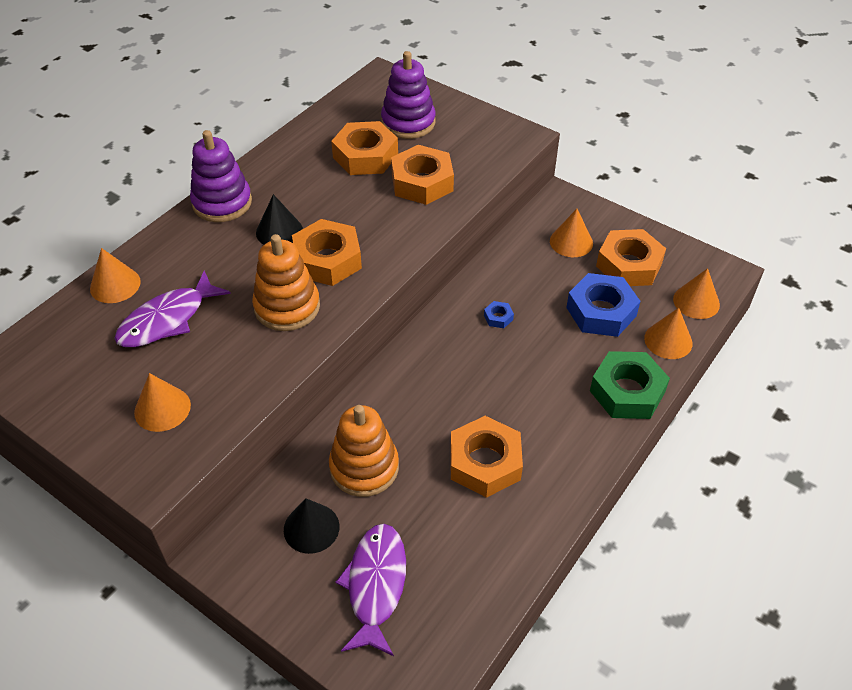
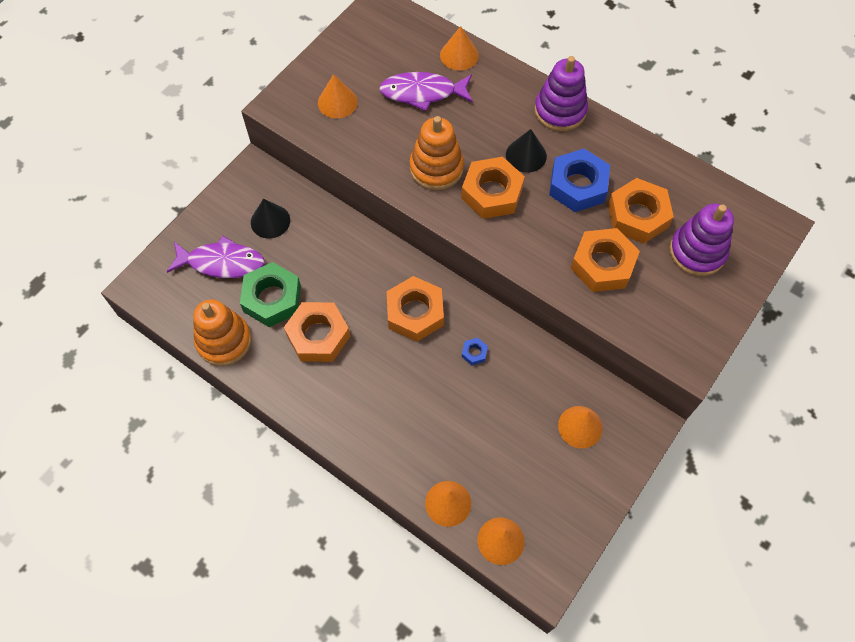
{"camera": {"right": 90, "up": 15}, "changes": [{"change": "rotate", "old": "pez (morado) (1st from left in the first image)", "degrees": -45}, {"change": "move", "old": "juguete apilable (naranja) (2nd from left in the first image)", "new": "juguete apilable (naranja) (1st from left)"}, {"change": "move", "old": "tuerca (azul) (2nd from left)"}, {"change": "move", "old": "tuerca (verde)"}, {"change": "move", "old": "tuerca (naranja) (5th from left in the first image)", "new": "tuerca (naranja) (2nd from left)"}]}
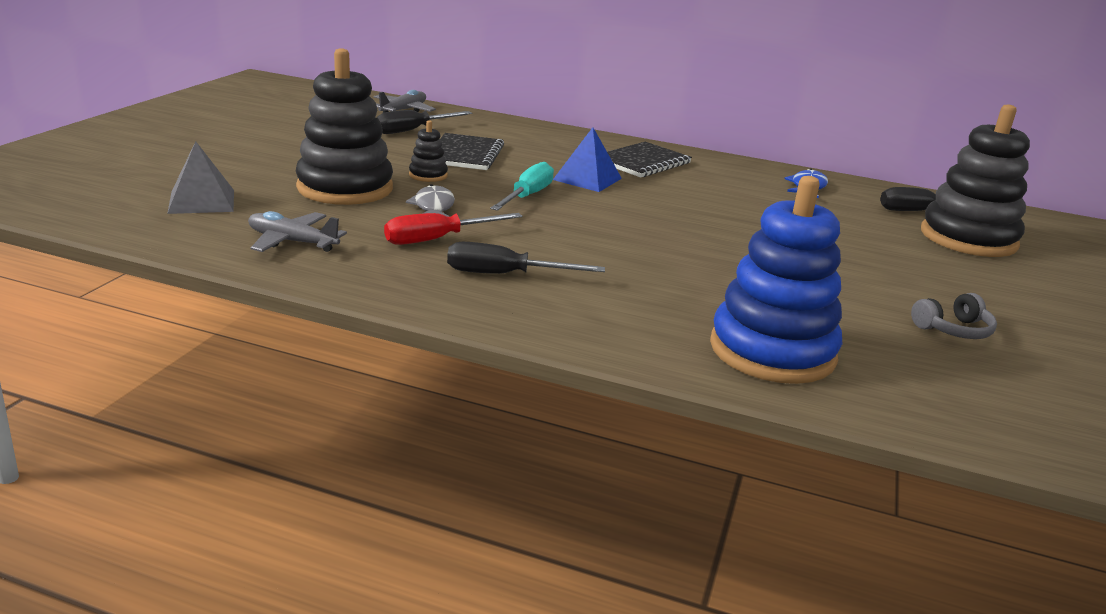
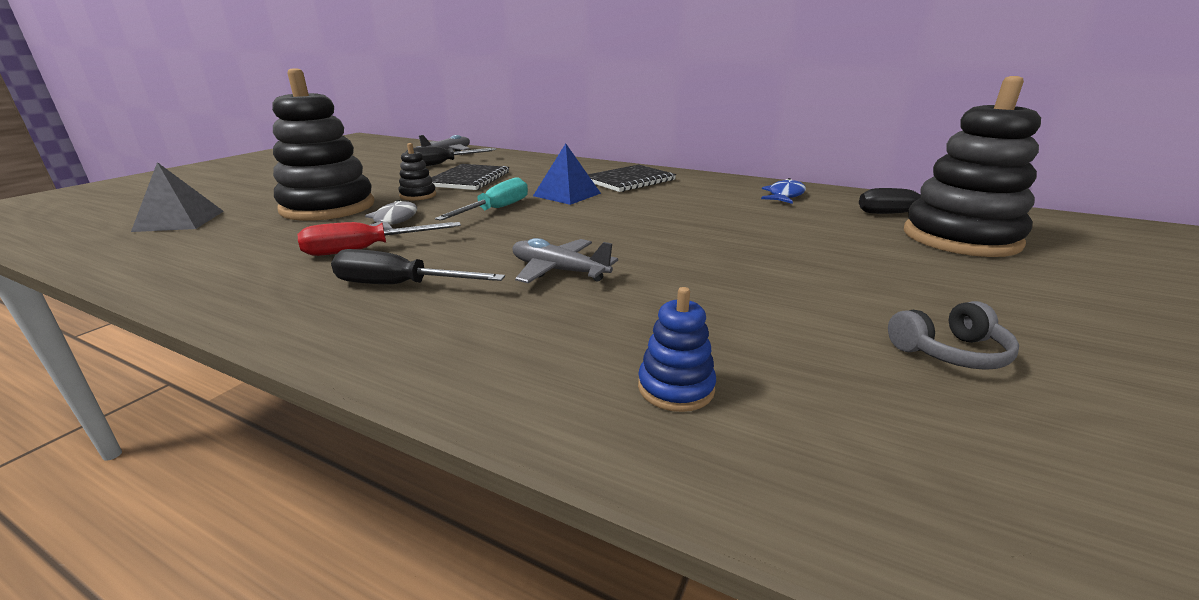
{"camera": {"right": 10, "up": 0}, "changes": [{"change": "move", "old": "avión (gris) (1st from left in the first image)", "new": "avión (gris) (2nd from left)"}, {"change": "resize", "old": "juguete apilable (azul)", "factor": 0.43}]}
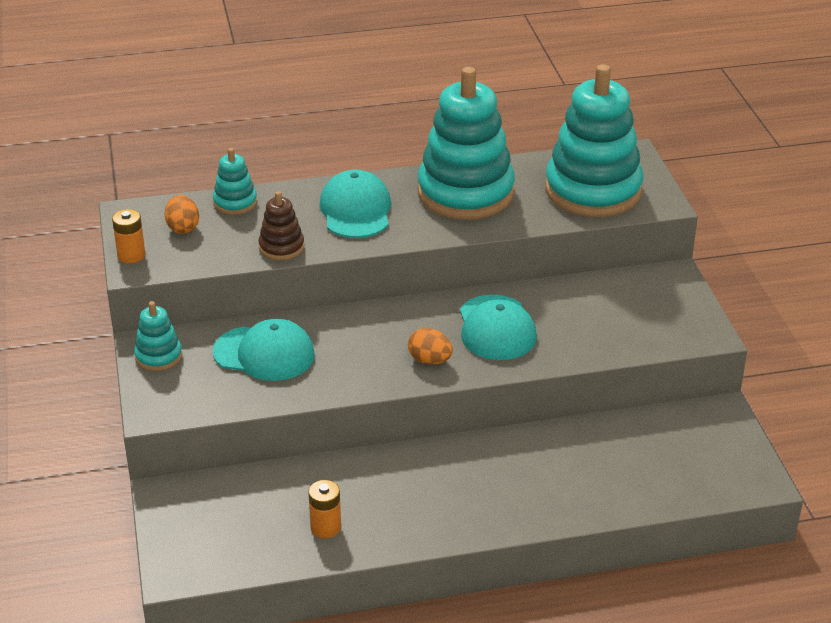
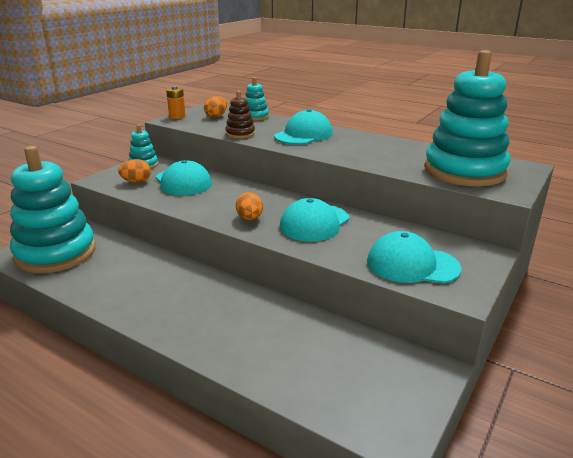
{"camera": {"right": 45, "up": -10}, "changes": [{"change": "delete", "old": "pila (naranja) (2nd from left)"}, {"change": "move", "old": "juguete apilable (turquesa) (3rd from left in the first image)", "new": "juguete apilable (turquesa) (1st from left)"}, {"change": "insert", "new": "huevo (naranja) (1st from left)"}, {"change": "insert", "new": "gorra (turquesa) (4th from left)"}]}
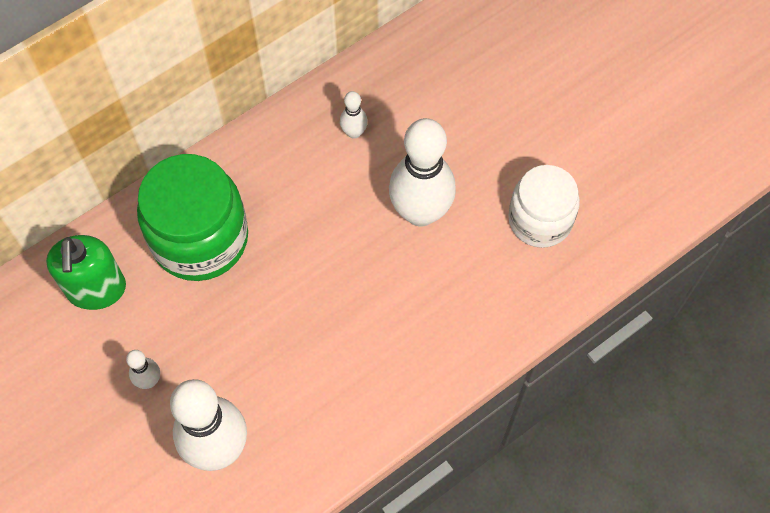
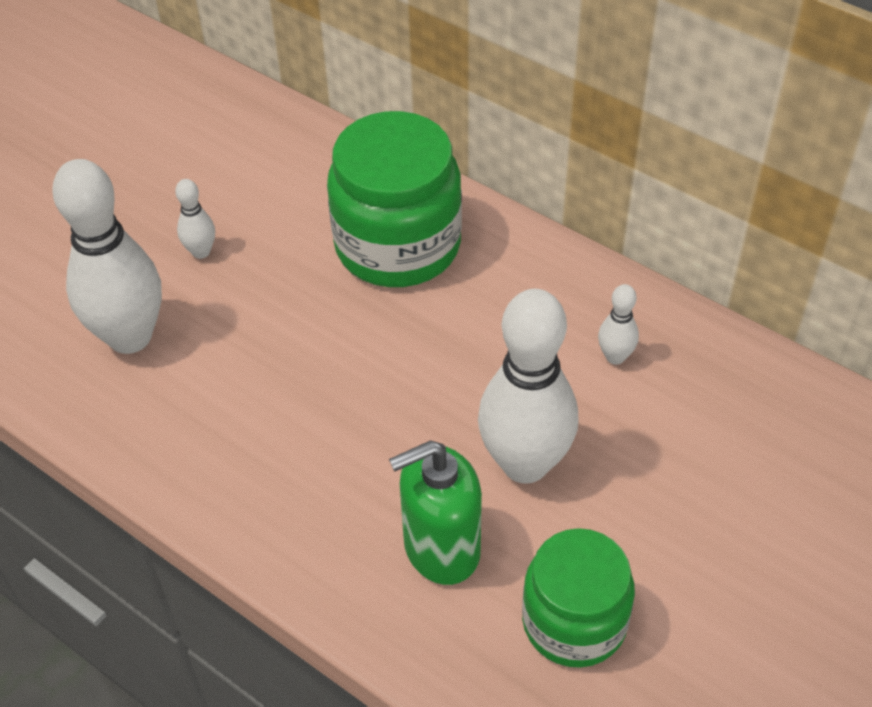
{"camera": {"right": 75, "up": -15}, "changes": [{"change": "move", "old": "dispensador de jabón (verde)"}, {"change": "recolor", "old": "tarro (blanco)", "new": "tarro (verde) (2nd from left)"}]}
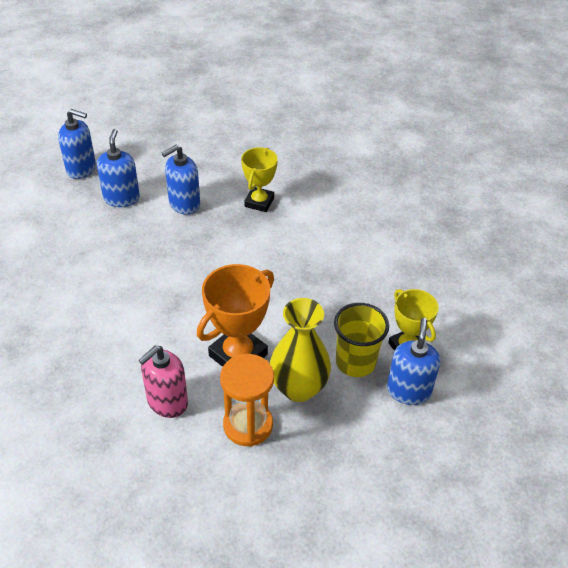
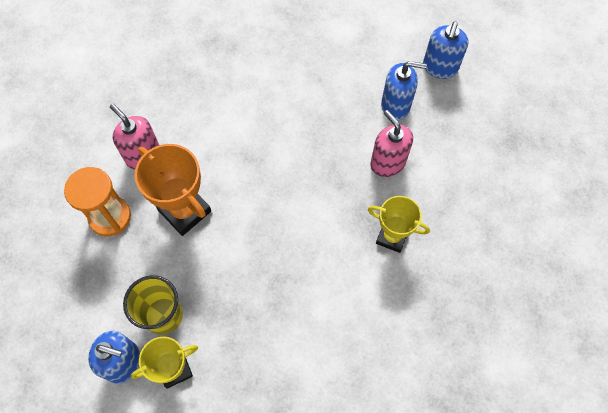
{"camera": {"right": 95, "up": 20}, "changes": [{"change": "recolor", "old": "dispensador de jabón (azul) (3rd from left)", "new": "dispensador de jabón (rosa) (2nd from left)"}, {"change": "delete", "old": "florero (amarillo)"}]}
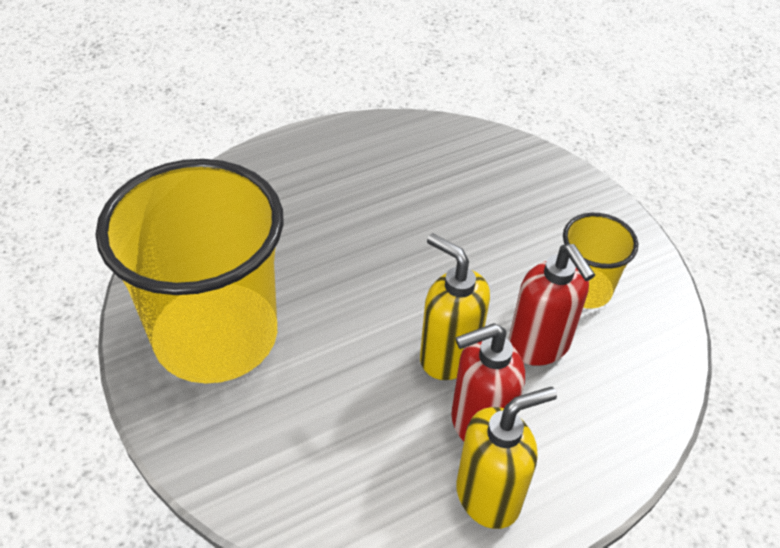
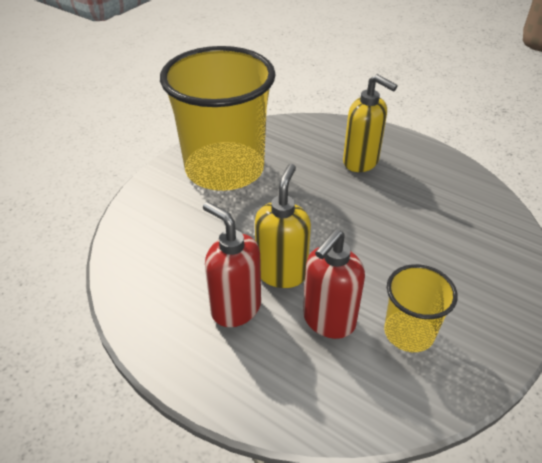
{"camera": {"right": 65, "up": -5}, "changes": [{"change": "move", "old": "dispensador de jabón (amarillo) (2nd from left)"}]}
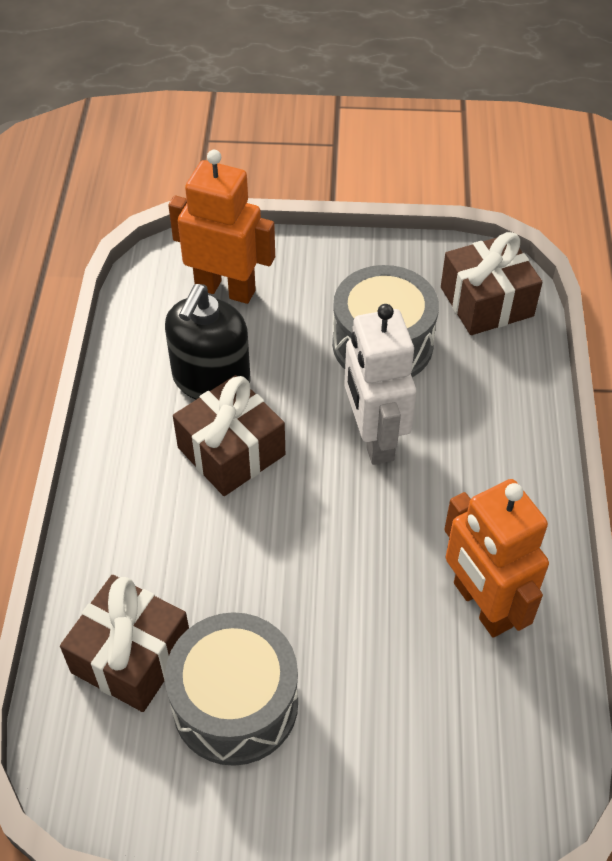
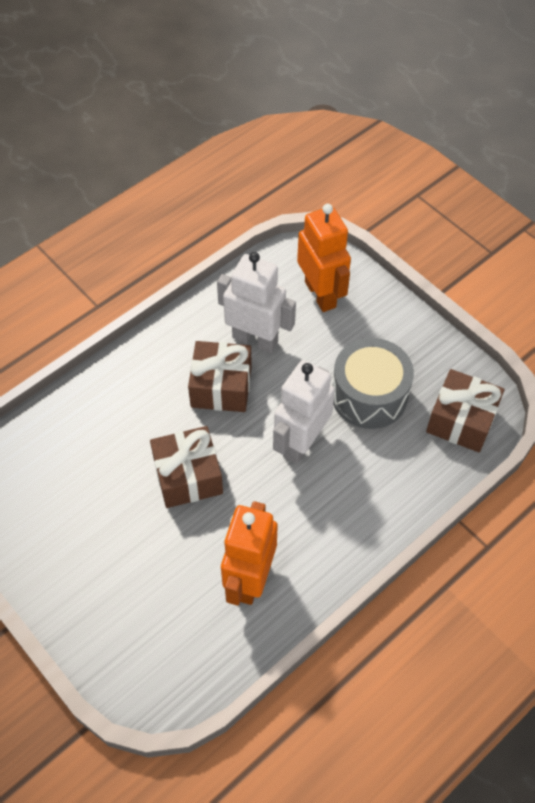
{"camera": {"right": 45, "up": 5}, "changes": [{"change": "move", "old": "regalo (marrón) (1st from left)"}, {"change": "replace", "old": "dispensador de jabón (negro)", "new": "robot (blanco) (1st from left)"}, {"change": "delete", "old": "tambor (gris) (1st from left)"}]}
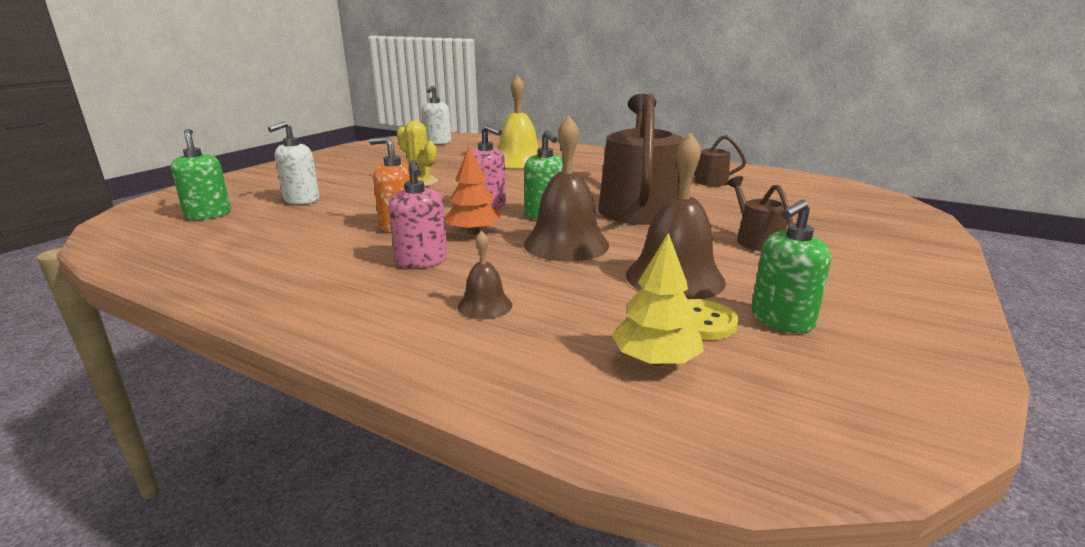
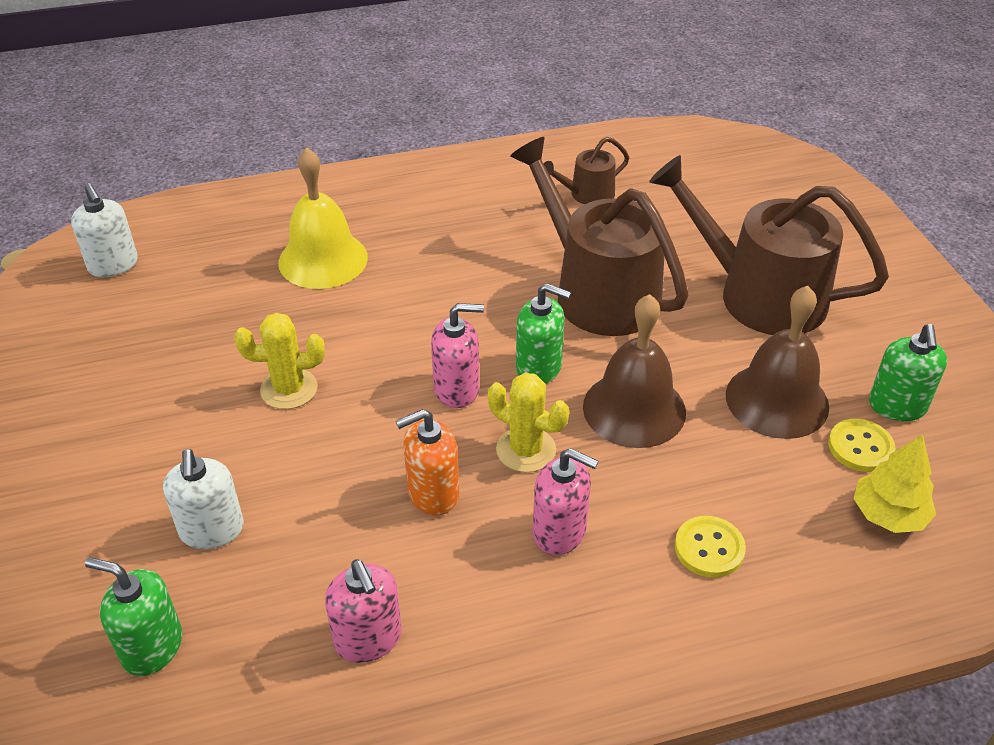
{"camera": {"right": -45, "up": 20}, "changes": [{"change": "replace", "old": "árbol (naranja)", "new": "cactus (amarillo) (2nd from left)"}, {"change": "replace", "old": "campana (marrón) (1st from left)", "new": "botón (amarillo) (1st from left)"}, {"change": "resize", "old": "regadera (marrón) (3rd from left)", "factor": 2.12}, {"change": "insert", "new": "dispensador de jabón (rosa) (1st from left)"}]}
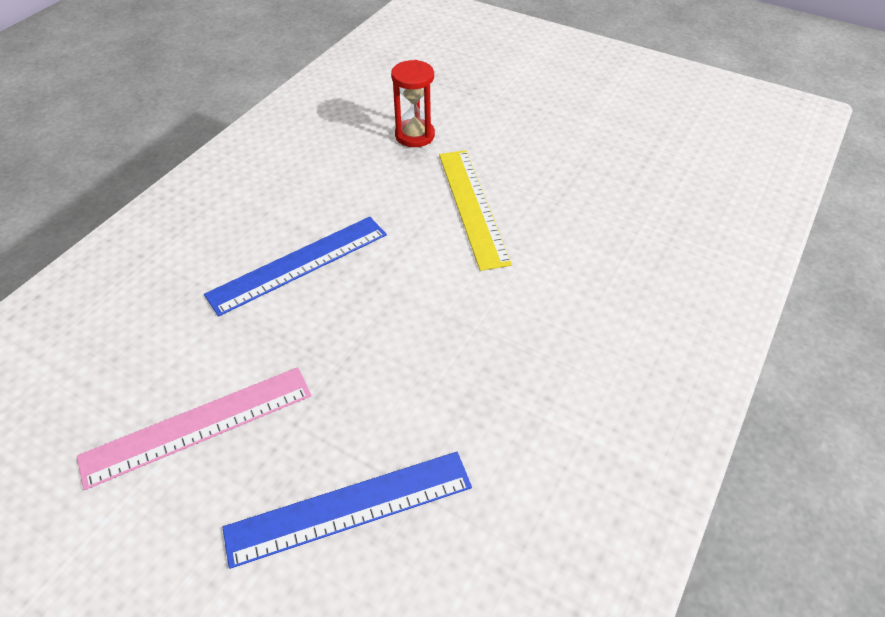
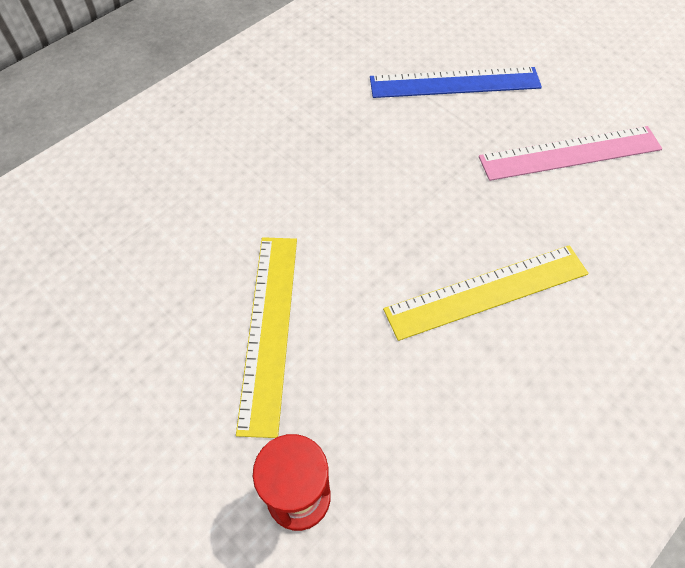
{"camera": {"right": -165, "up": 10}, "changes": [{"change": "recolor", "old": "regla (azul) (1st from left)", "new": "regla (amarillo) (2nd from left)"}]}
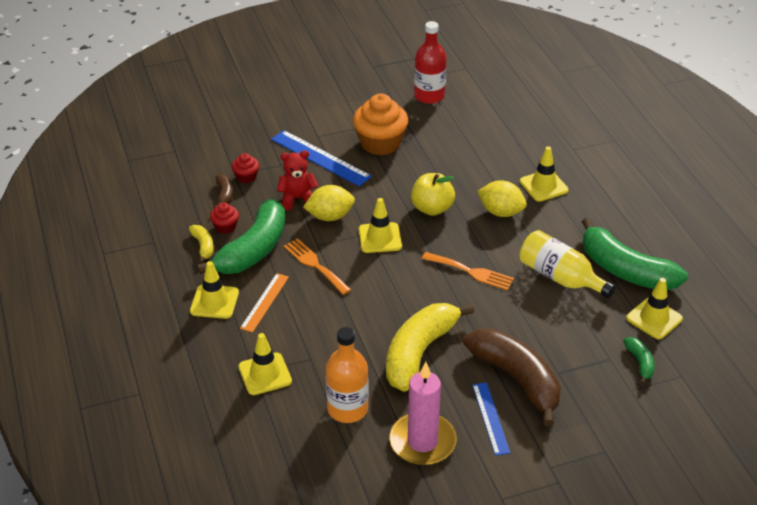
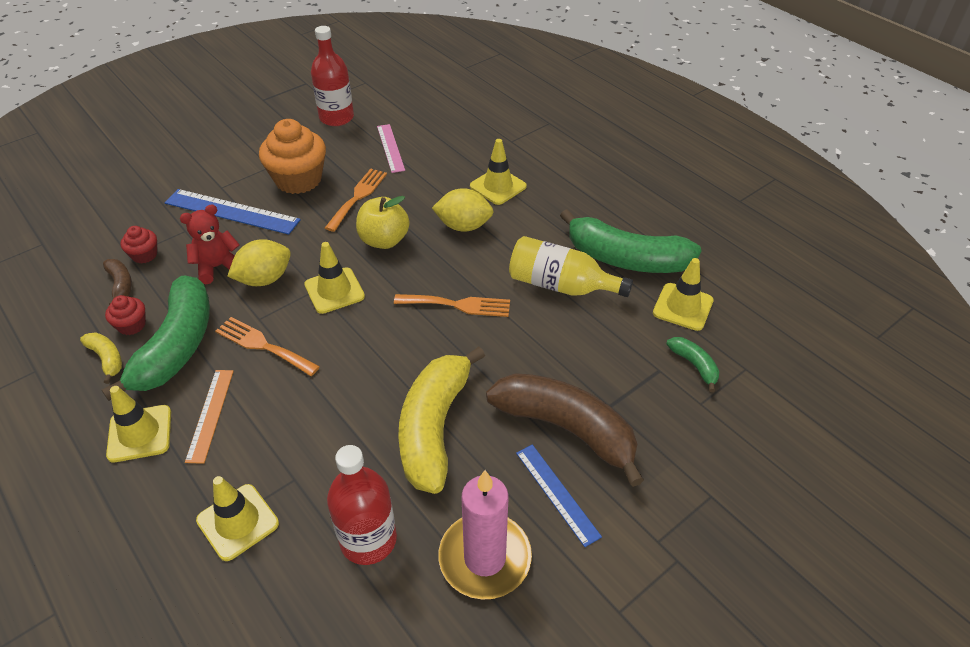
{"camera": {"right": -20, "up": 5}, "changes": [{"change": "recolor", "old": "botella (naranja)", "new": "botella (rojo) (2nd from left)"}, {"change": "insert", "new": "tenedor (naranja) (2nd from left)"}, {"change": "insert", "new": "regla (rosa)"}]}
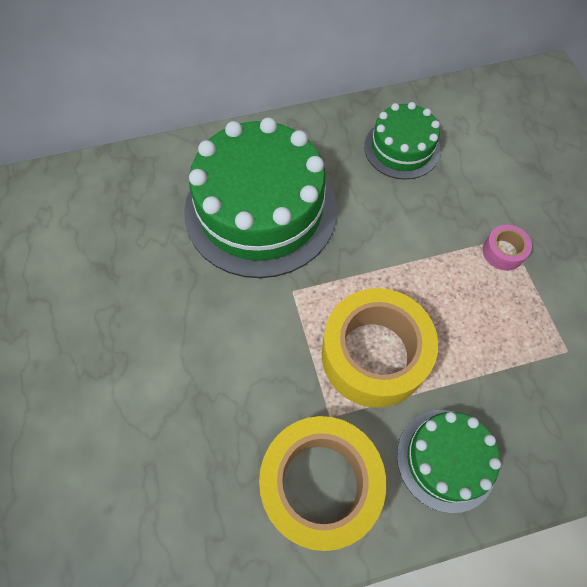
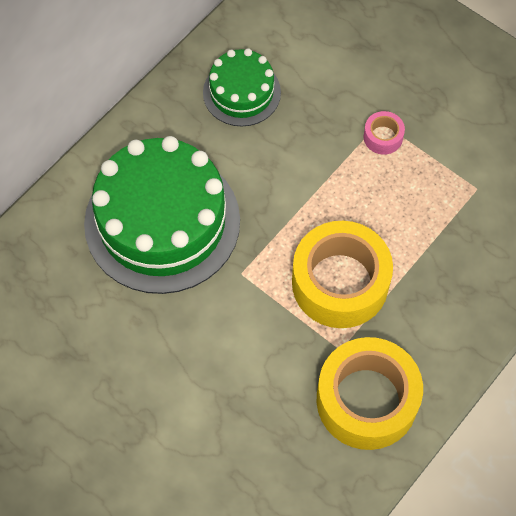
{"camera": {"right": -35, "up": 0}, "changes": [{"change": "delete", "old": "tarta (verde) (3rd from left)"}]}
